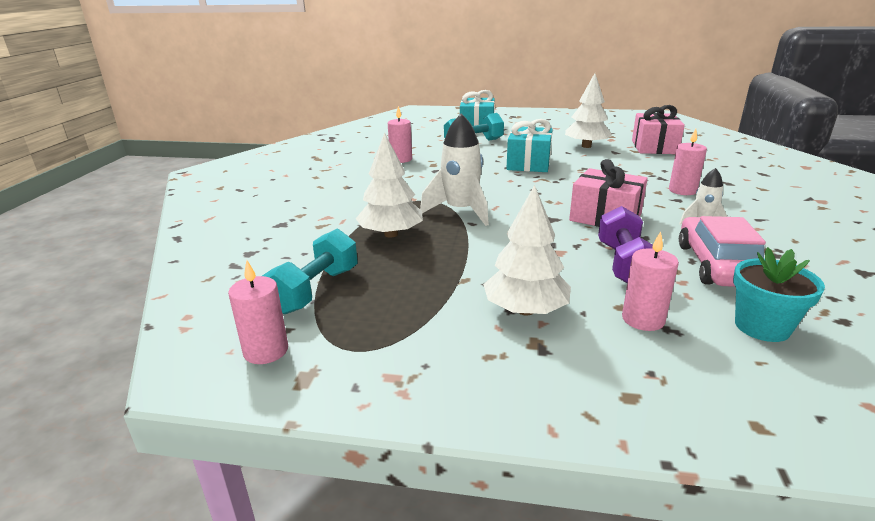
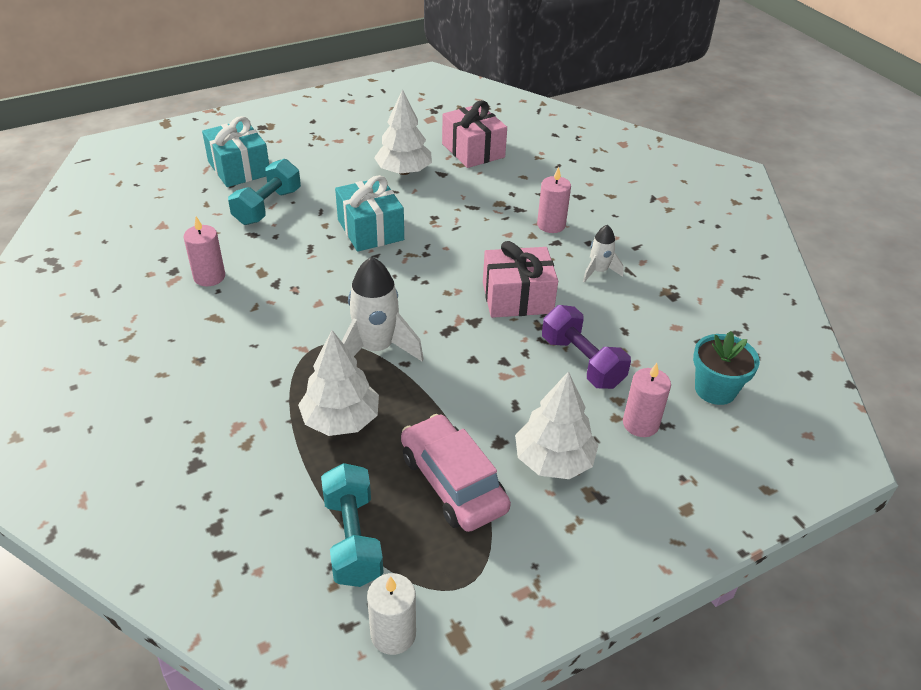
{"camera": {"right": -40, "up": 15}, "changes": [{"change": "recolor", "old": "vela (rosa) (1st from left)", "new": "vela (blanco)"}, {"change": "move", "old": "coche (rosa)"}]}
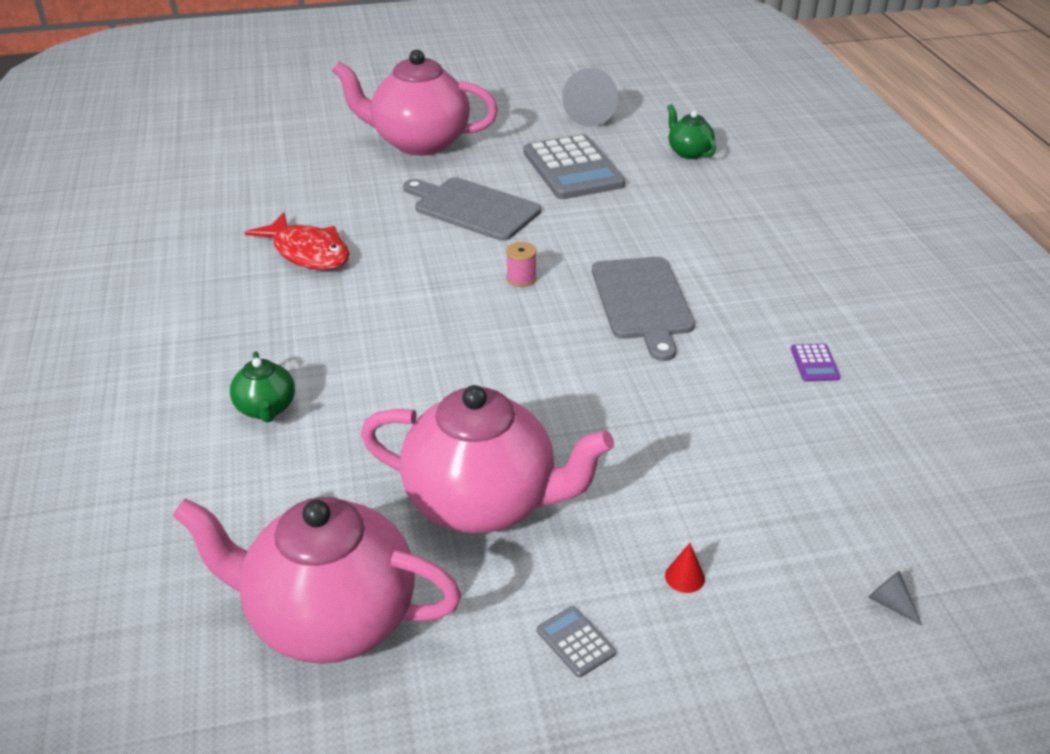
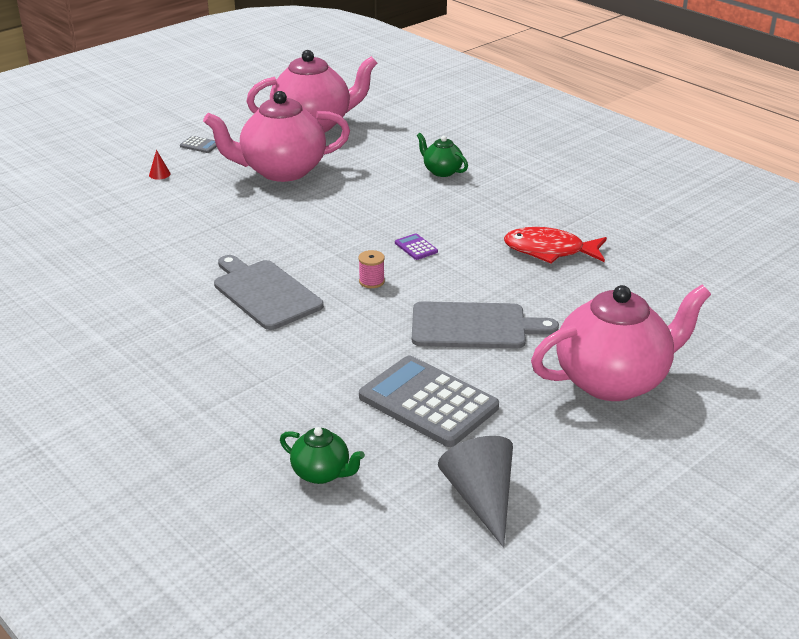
{"camera": {"right": 150, "up": -5}, "changes": [{"change": "move", "old": "calculadora (morado)"}, {"change": "delete", "old": "cono (gris) (2nd from left)"}]}
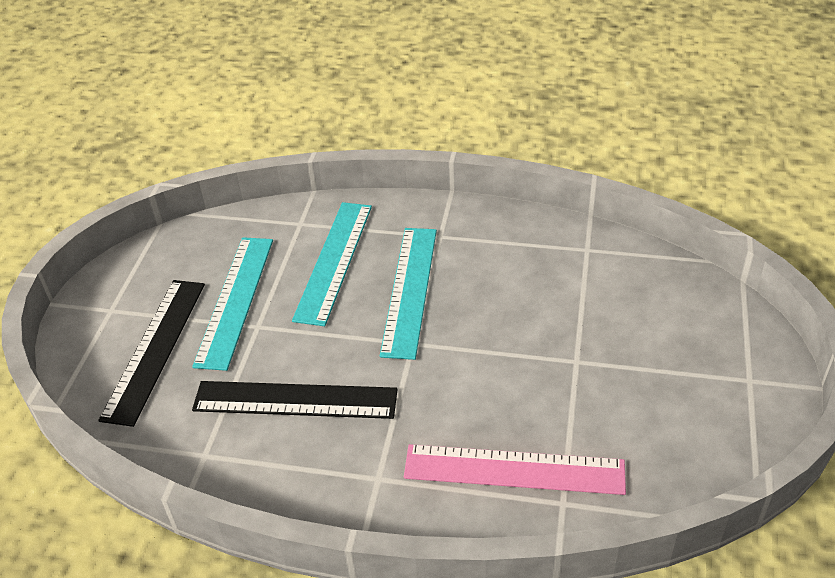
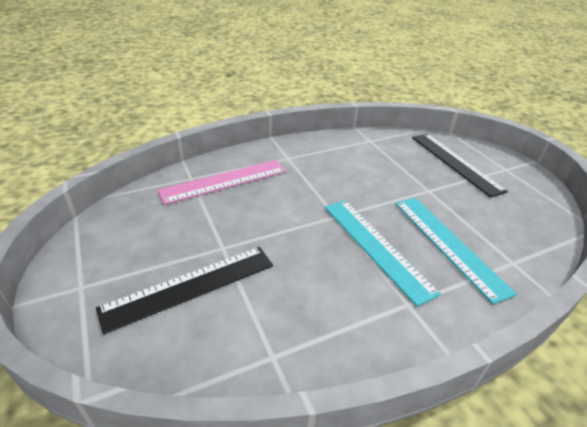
{"camera": {"right": 140, "up": -5}, "changes": [{"change": "delete", "old": "regla (turquesa) (1st from left)"}, {"change": "move", "old": "regla (negro) (2nd from left in the first image)", "new": "regla (negro) (1st from left)"}]}
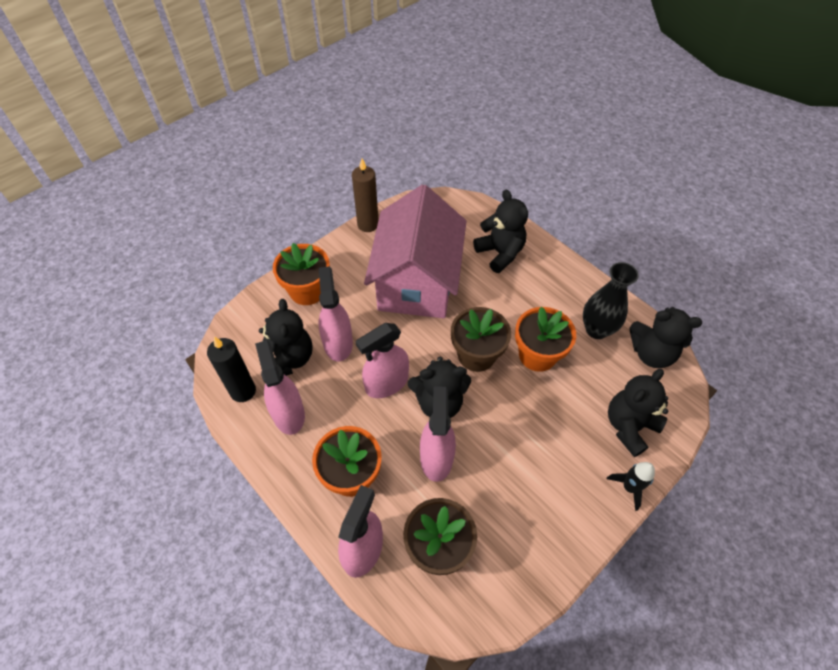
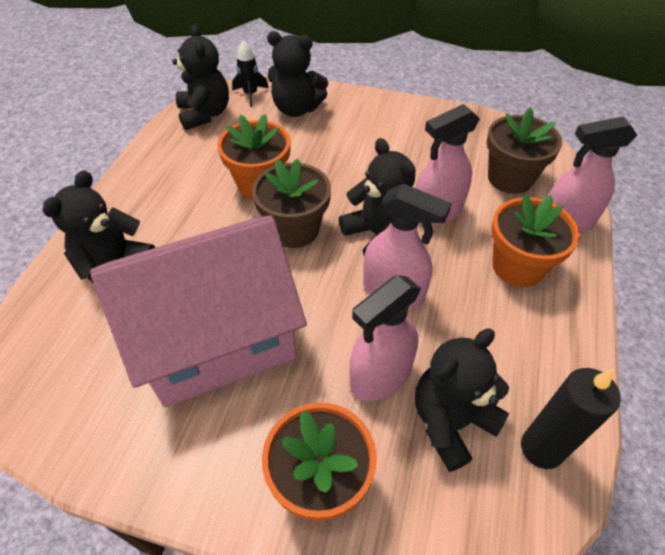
{"camera": {"right": -120, "up": -5}, "changes": [{"change": "delete", "old": "pulverizador (rosa) (1st from left)"}, {"change": "delete", "old": "vela (marrón)"}, {"change": "delete", "old": "florero (negro)"}, {"change": "move", "old": "cohete (negro)"}]}
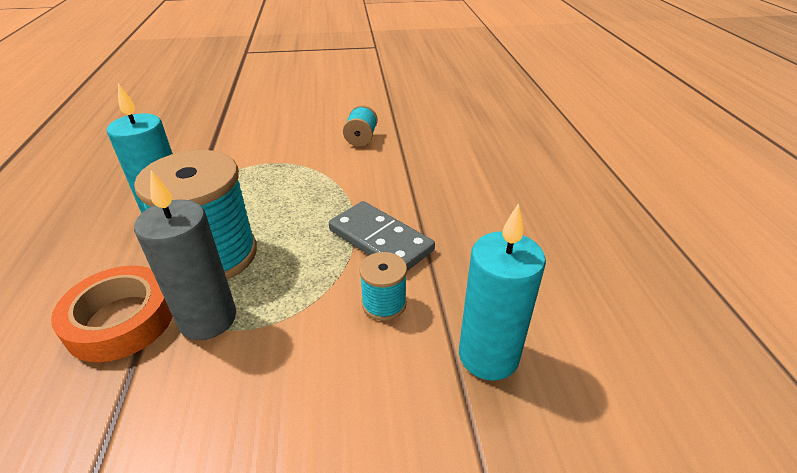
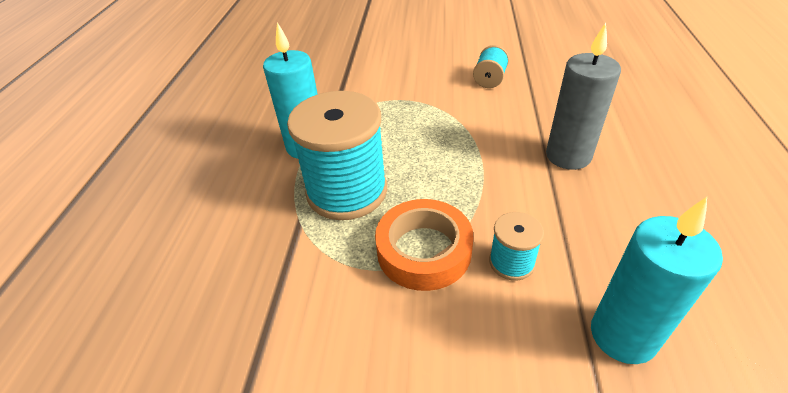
{"camera": {"right": 15, "up": 5}, "changes": [{"change": "move", "old": "cinta adhesiva (naranja)"}, {"change": "move", "old": "vela (gris)"}, {"change": "delete", "old": "ficha de dominó (gris)"}]}
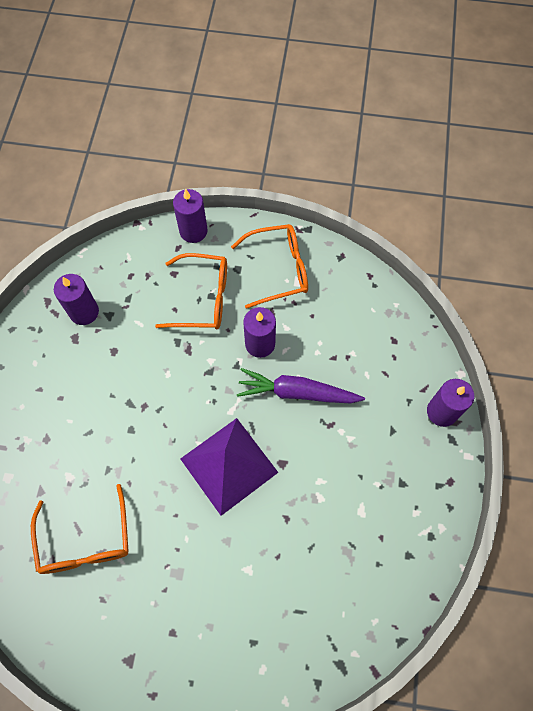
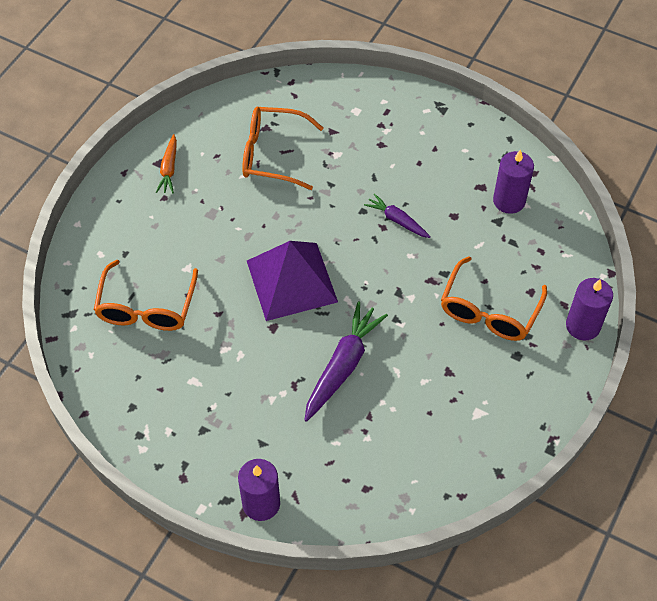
{"camera": {"right": 110, "up": -10}, "changes": [{"change": "move", "old": "gafas (naranja) (3rd from left in the first image)", "new": "gafas (naranja) (1st from left)"}, {"change": "delete", "old": "vela (morado) (3rd from left)"}, {"change": "insert", "new": "zanahoria (naranja)"}, {"change": "insert", "new": "zanahoria (morado) (2nd from left)"}]}
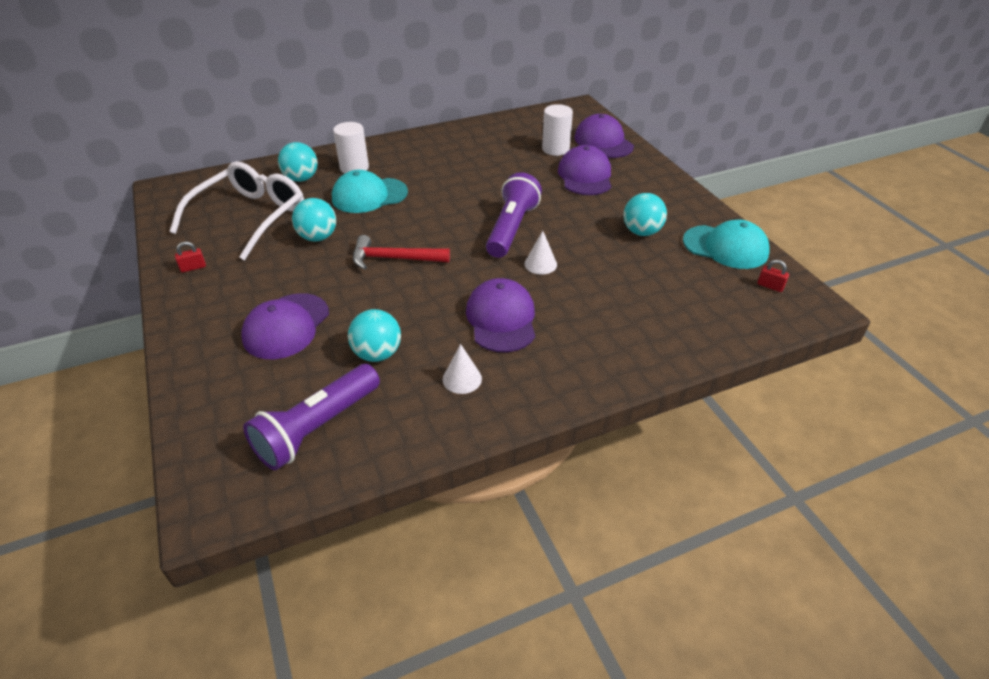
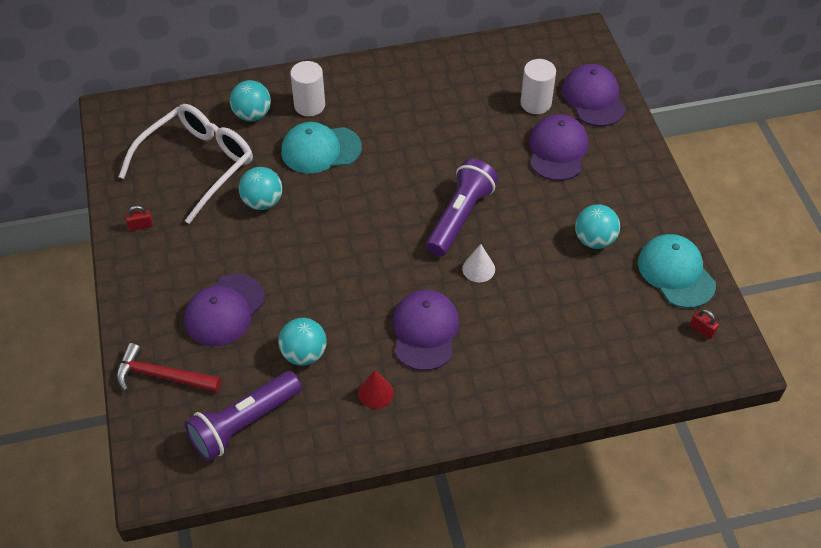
{"camera": {"right": 10, "up": 10}, "changes": [{"change": "move", "old": "martillo (rojo)"}, {"change": "recolor", "old": "cono (blanco) (1st from left)", "new": "cono (rojo)"}, {"change": "rotate", "old": "gorra (turquesa) (2nd from left)", "degrees": -150}]}
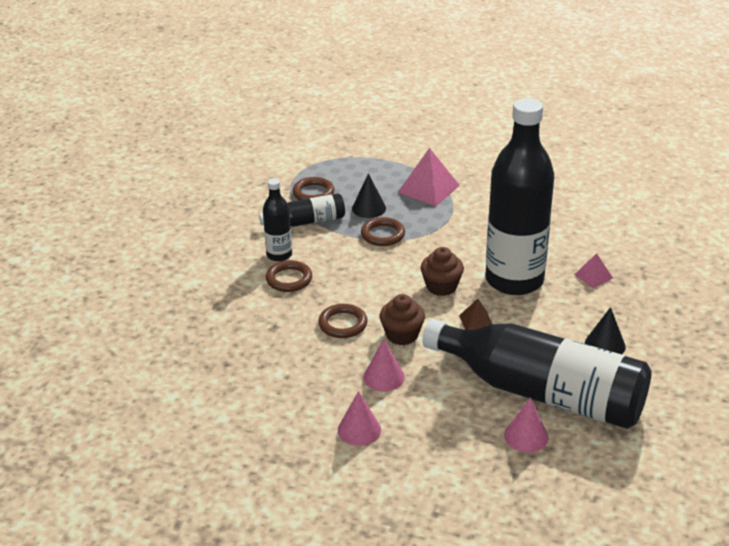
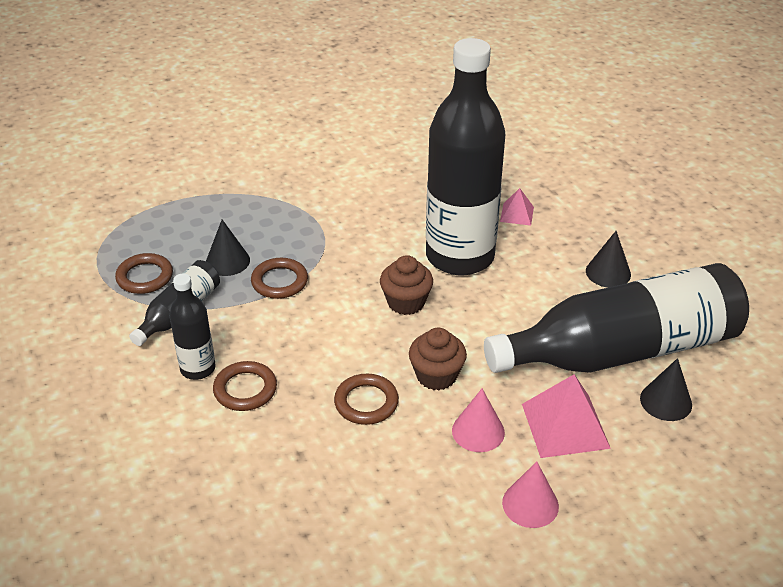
{"camera": {"right": -45, "up": 5}, "changes": [{"change": "move", "old": "pirámide (rosa) (1st from left in the first image)", "new": "pirámide (rosa) (2nd from left)"}, {"change": "delete", "old": "pirámide (marrón)"}, {"change": "recolor", "old": "cono (rosa) (3rd from left)", "new": "cono (negro) (3rd from left)"}]}
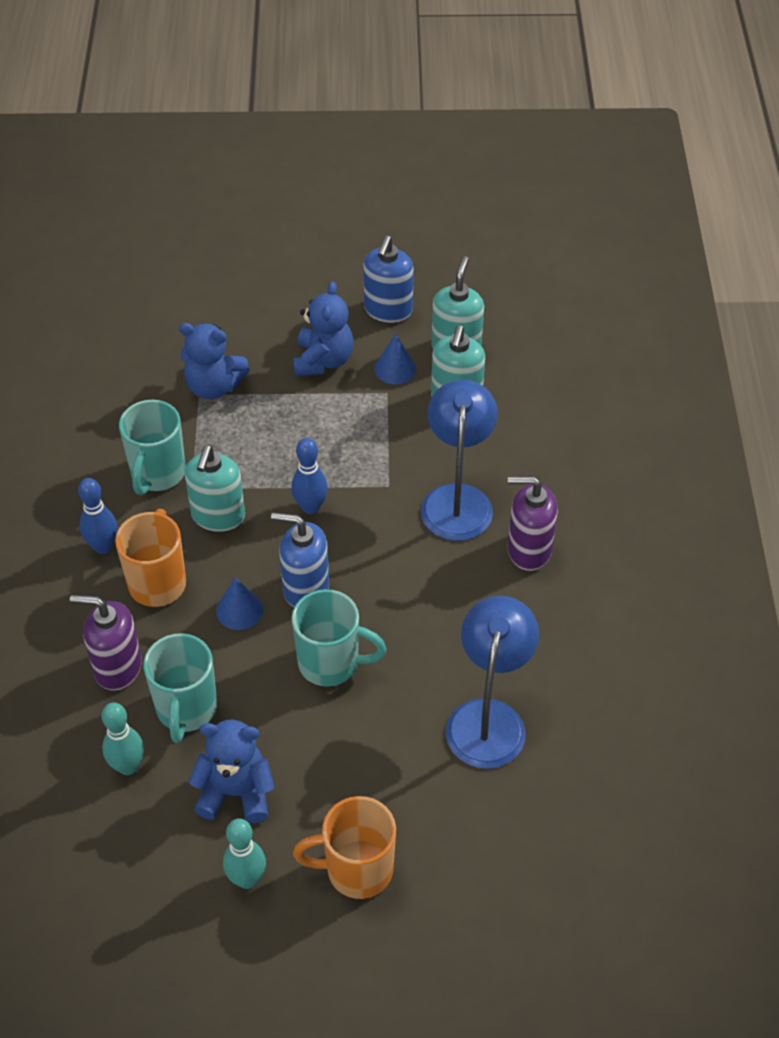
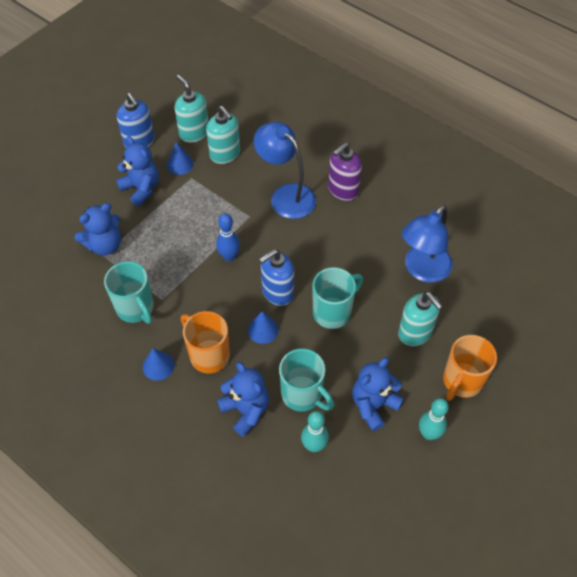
{"camera": {"right": -50, "up": 5}, "changes": [{"change": "replace", "old": "dispensador de jabón (morado) (1st from left)", "new": "osito (azul) (3rd from left)"}, {"change": "replace", "old": "bolo (azul) (1st from left)", "new": "cono (azul) (1st from left)"}, {"change": "move", "old": "dispensador de jabón (turquesa) (1st from left in the first image)", "new": "dispensador de jabón (turquesa) (3rd from left)"}, {"change": "rotate", "old": "lámpara (azul) (2nd from left)", "degrees": -105}]}
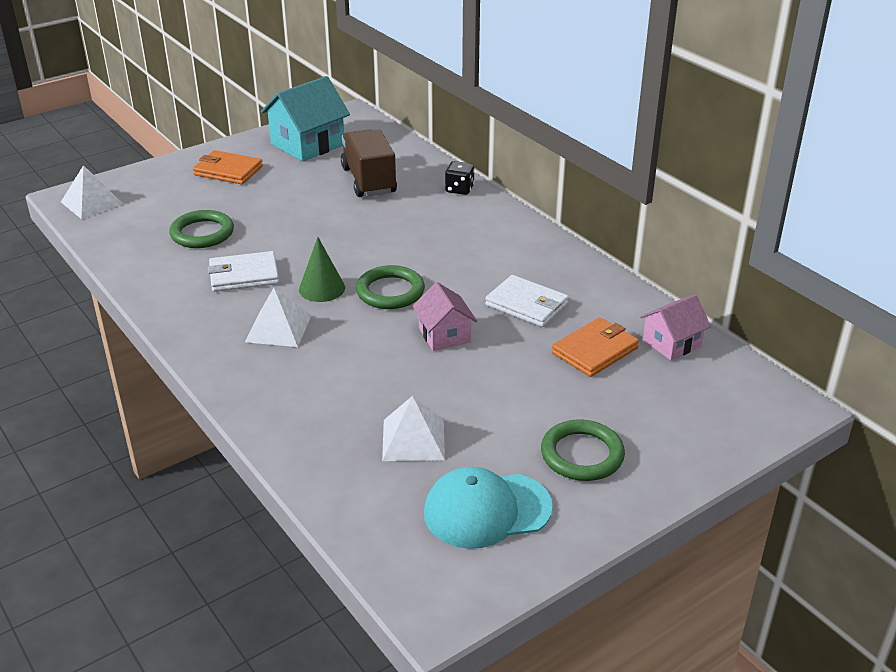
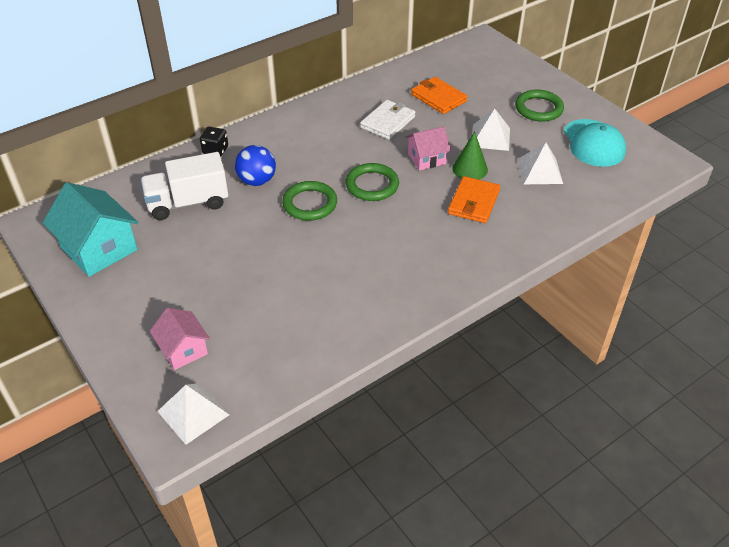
{"camera": {"right": -90, "up": 10}, "changes": [{"change": "move", "old": "anillo (verde) (1st from left)"}, {"change": "move", "old": "cartera (naranja) (1st from left in the first image)", "new": "cartera (naranja) (2nd from left)"}, {"change": "delete", "old": "cartera (blanco) (1st from left)"}, {"change": "move", "old": "pirámide (blanco) (2nd from left)"}, {"change": "move", "old": "cono (verde)"}, {"change": "recolor", "old": "camión (marrón)", "new": "camión (blanco)"}, {"change": "move", "old": "casa (rosa) (2nd from left in the first image)", "new": "casa (rosa) (1st from left)"}, {"change": "insert", "new": "pelota (azul)"}]}
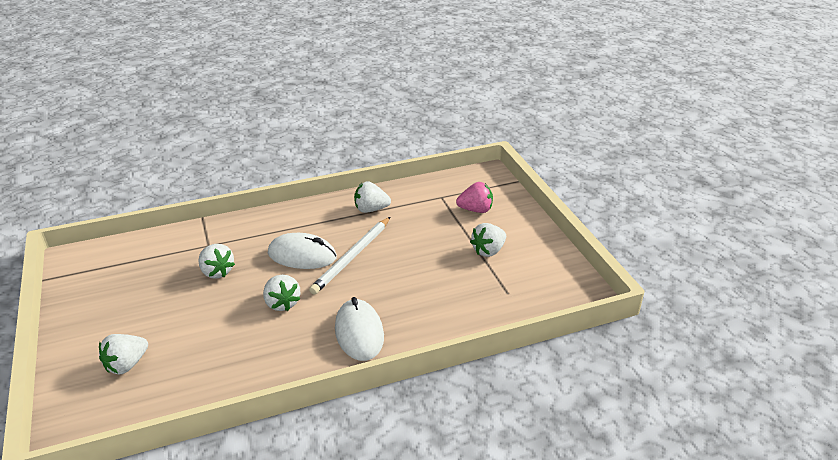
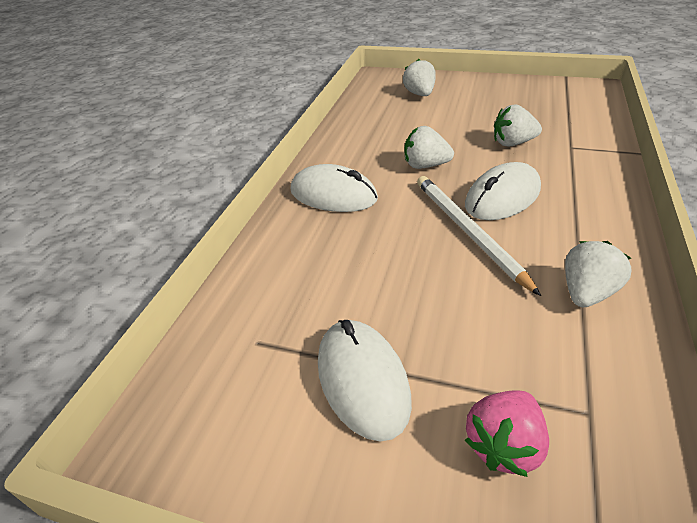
{"camera": {"right": 130, "up": 5}, "changes": [{"change": "replace", "old": "fresa (blanco) (5th from left)", "new": "ratón (blanco) (2nd from left)"}]}
